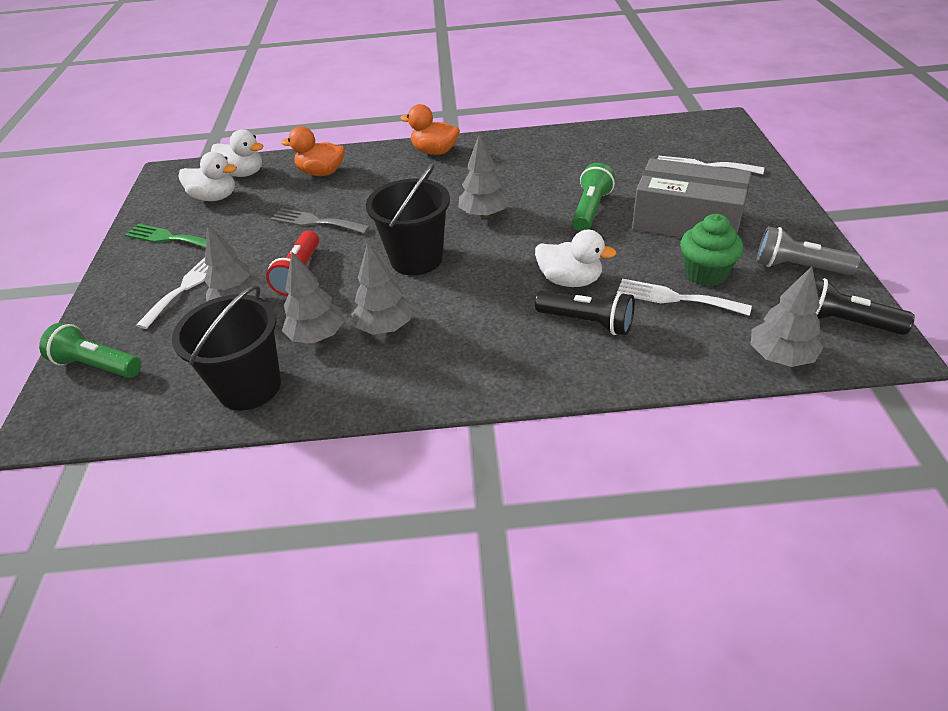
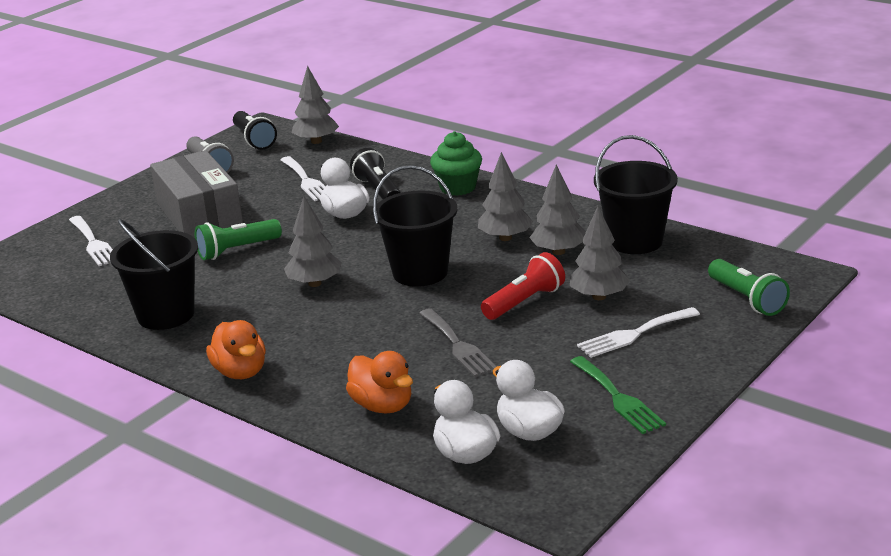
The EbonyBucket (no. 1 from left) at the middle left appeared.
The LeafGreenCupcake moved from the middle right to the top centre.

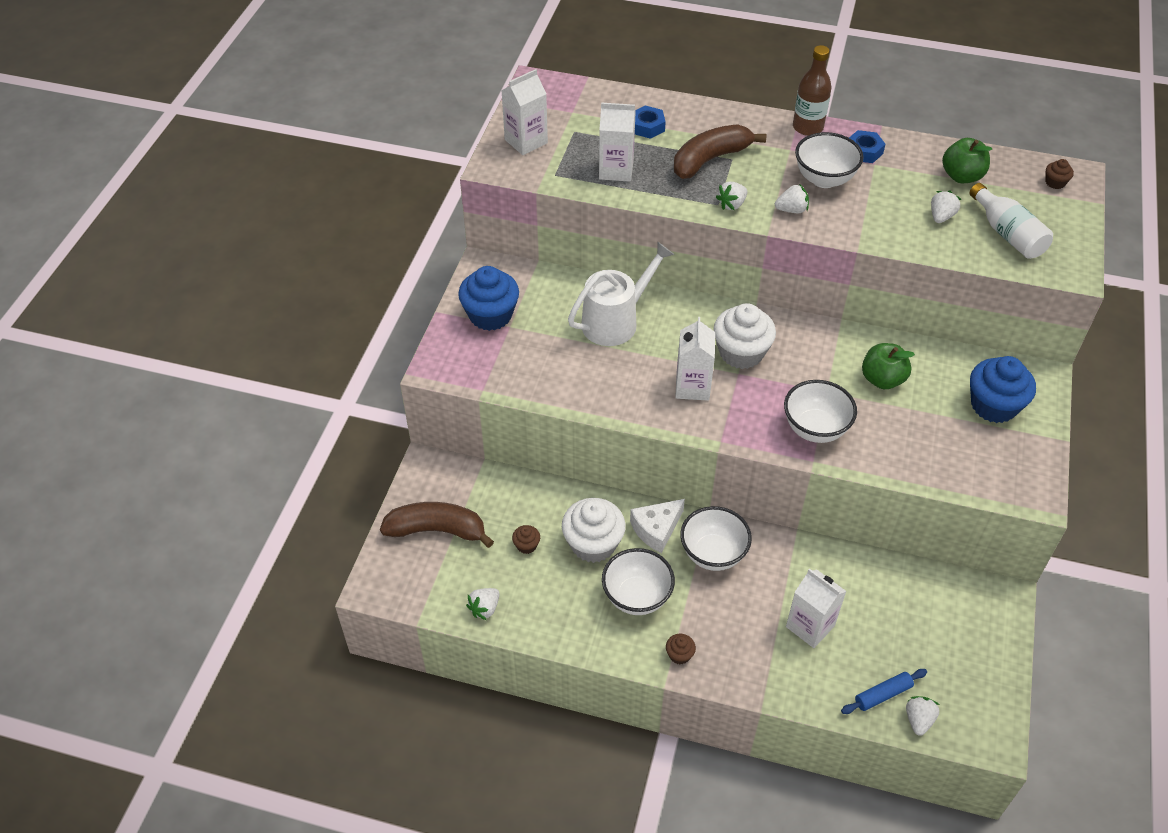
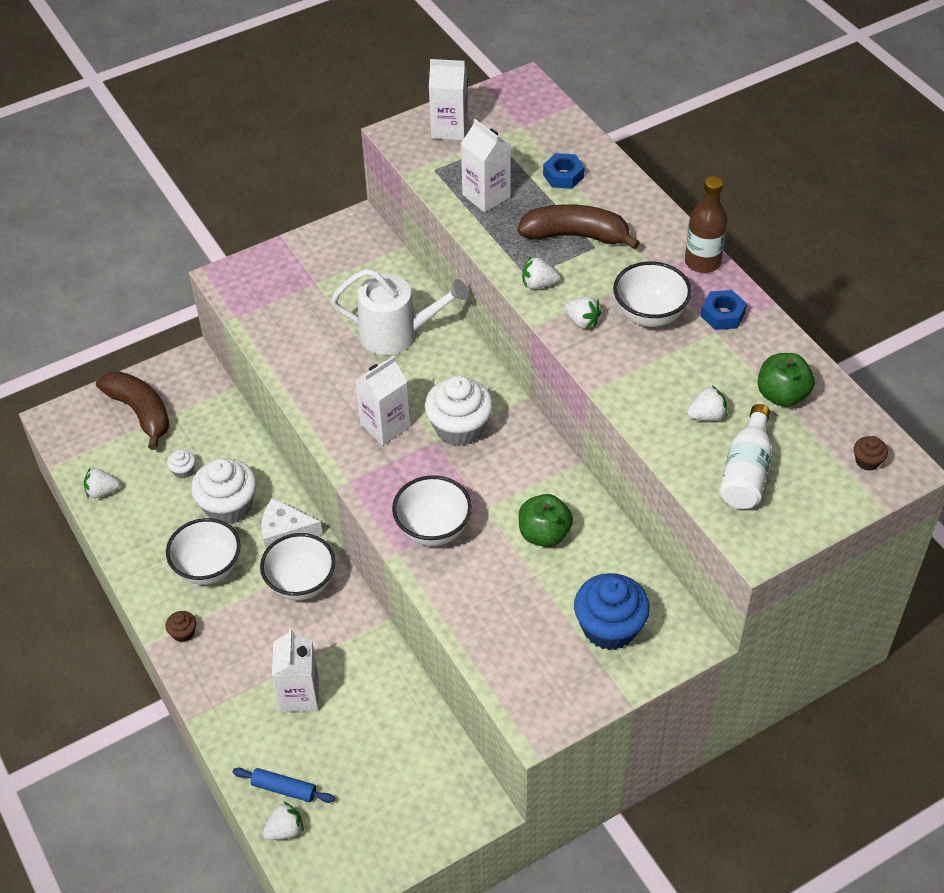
The BlueCupcake (no. 1 from left) at the centre disappeared.
The BrownCupcake (no. 1 from left) at the centre became the PureWhiteCupcake (no. 1 from left) at the middle left.

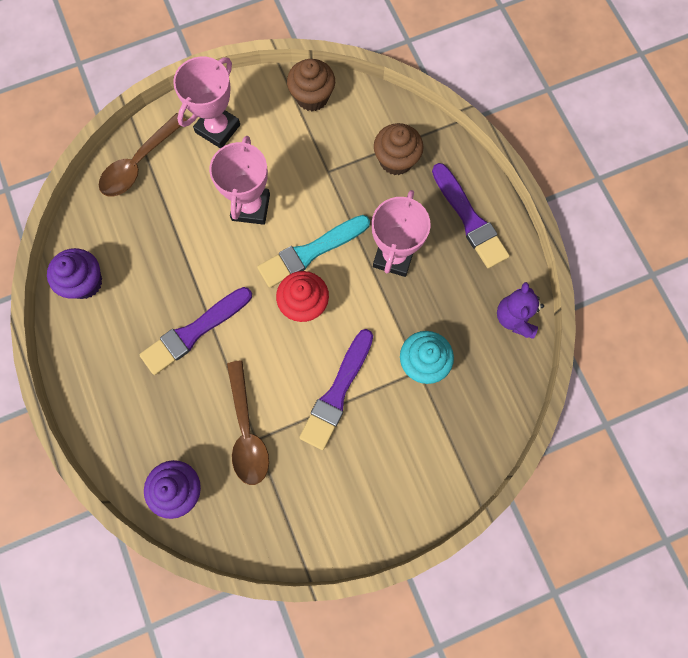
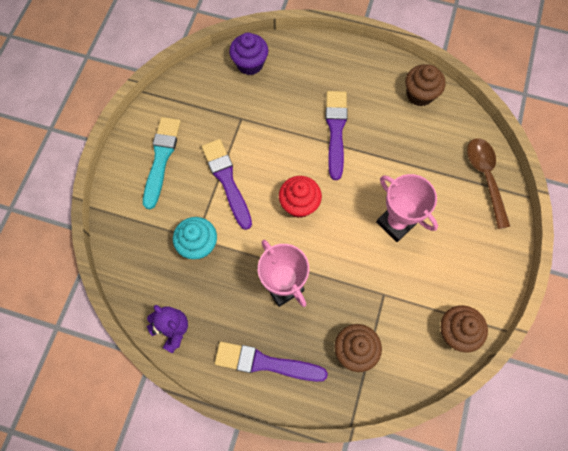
The PinkPrizeCup (no. 1 from left) at the top left disappeared.
The BrownTablespoon (no. 2 from left) at the centre disappeared.
The TurquoisePaintBrush moved from the centre to the middle left.
The PurpleCupcake (no. 1 from left) at the middle left became the BrownCupcake (no. 2 from left) at the top right.

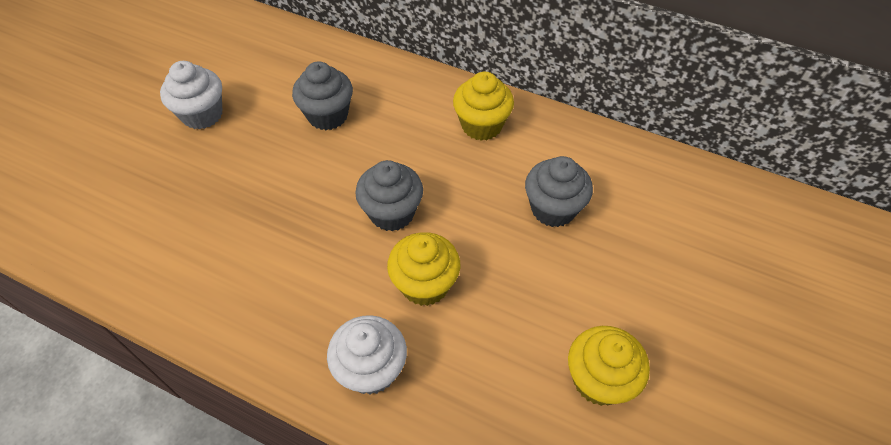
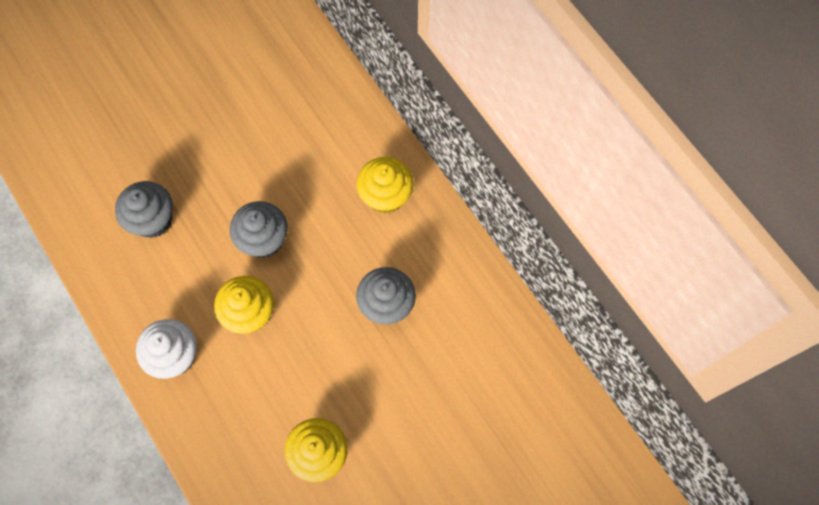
The PureWhiteCupcake (no. 1 from left) at the top left disappeared.
The AshGreyCupcake (no. 1 from left) moved from the top centre to the middle left.

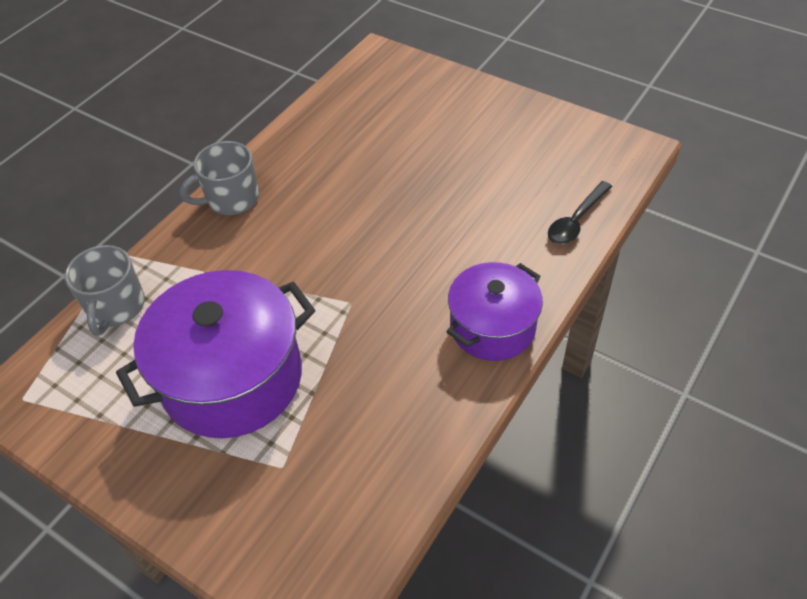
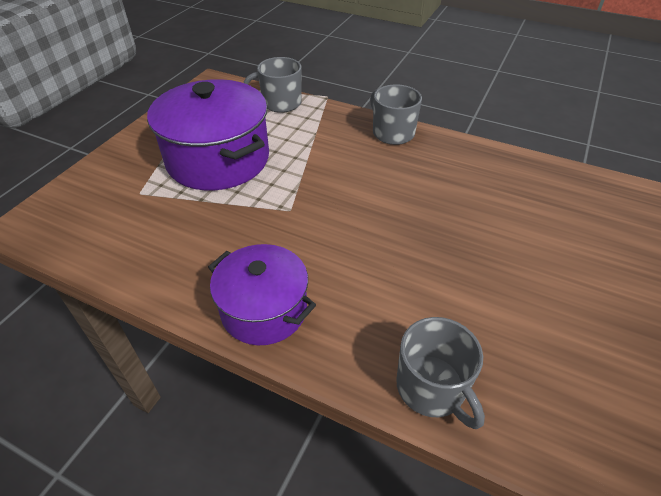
The EbonyTablespoon at the middle right was replaced by the AshGreyCoffeeMug (no. 3 from left) at the bottom centre.

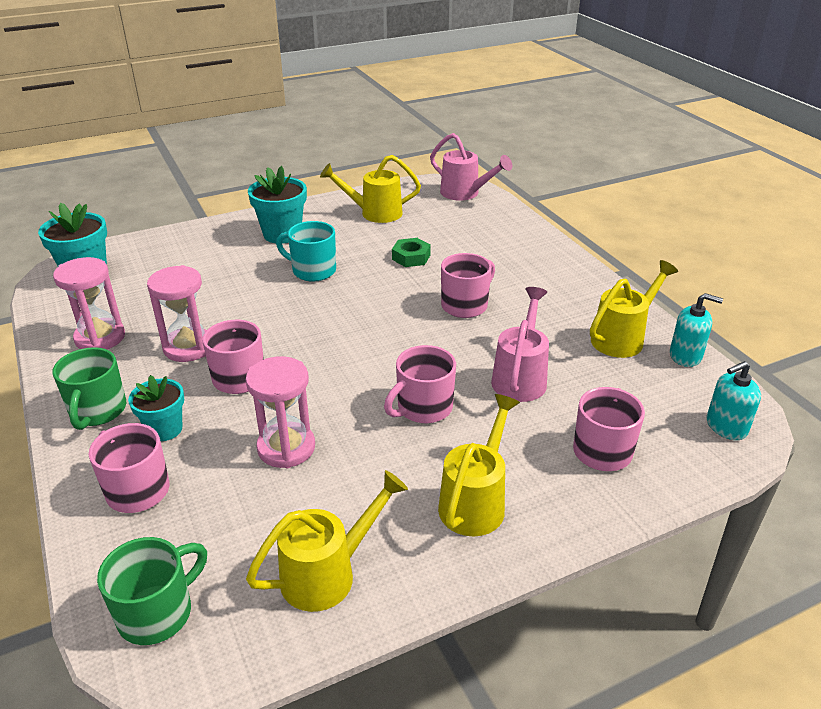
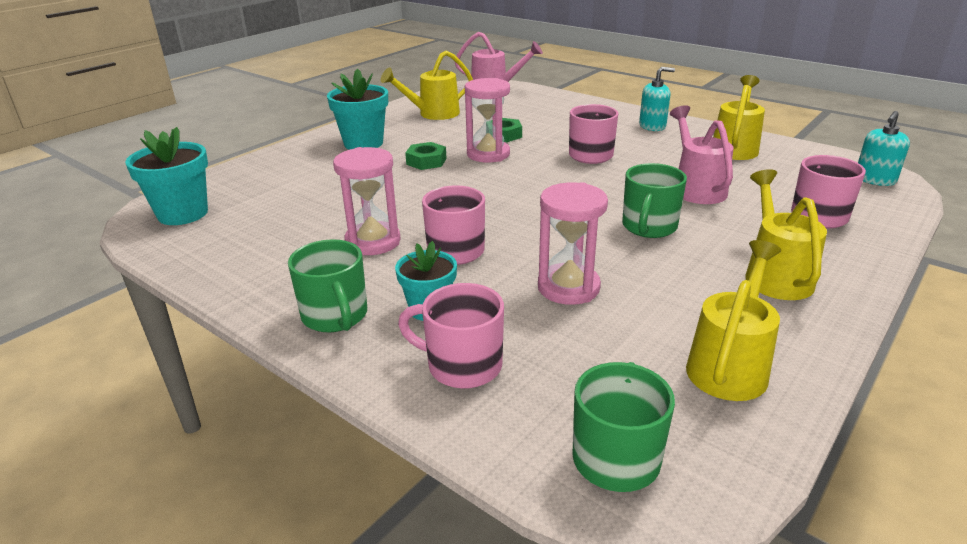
The PinkSandTimer (no. 1 from left in the first image) moved from the middle left to the top centre.
The TurquoiseSoapDispenser (no. 1 from left) moved from the middle right to the top right.
The TurquoiseCoffeeMug at the centre was replaced by the LeafGreenNut (no. 1 from left) at the top centre.
The PinkCoffeeMug (no. 3 from left) at the centre became the LeafGreenCoffeeMug (no. 3 from left) at the middle right.

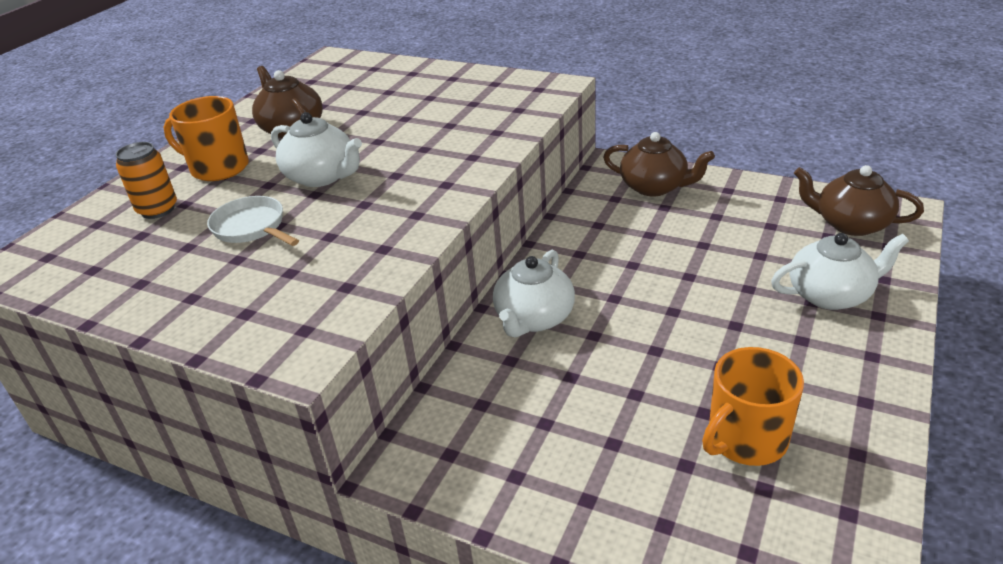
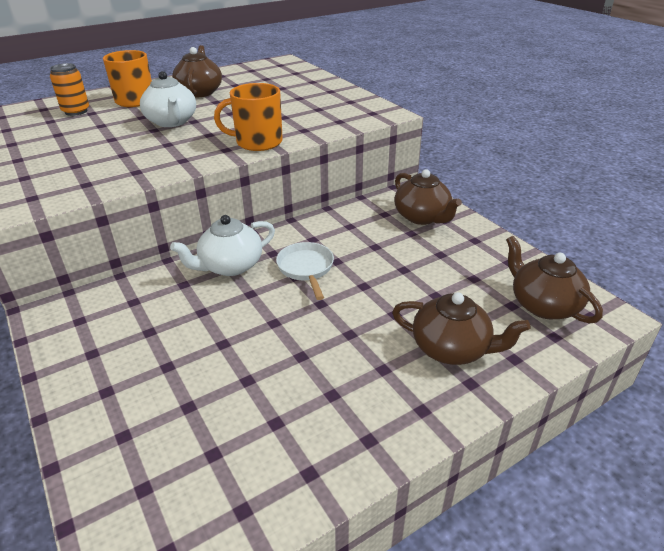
The PureWhiteSkillet moved from the middle left to the centre.
The OrangeColouredCoffeeMug (no. 2 from left) moved from the bottom right to the top centre.
The PureWhiteChinaTeapot (no. 3 from left) at the middle right became the BrownChinaTeapot (no. 3 from left) at the middle right.

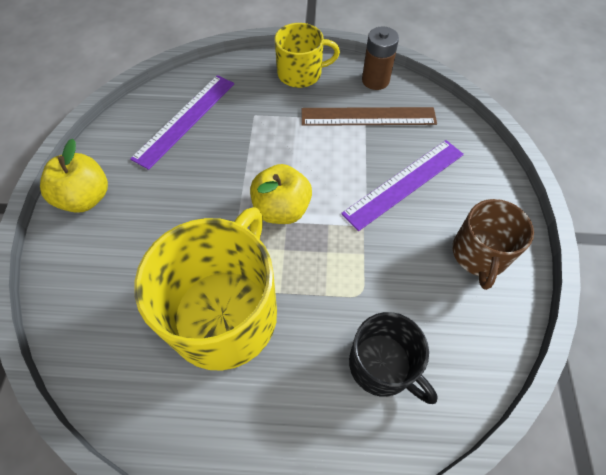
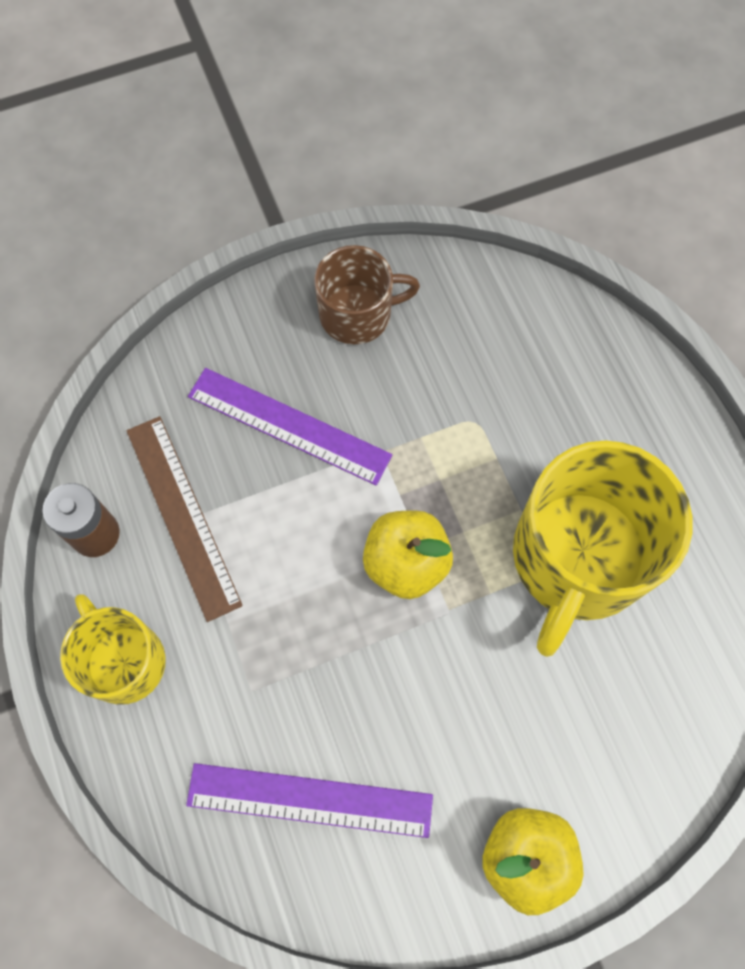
The EbonyCoffeeMug at the bottom centre disappeared.
The GoldenCoffeeMug (no. 1 from left in the first image) at the centre turned 60 degrees counterclockwise.

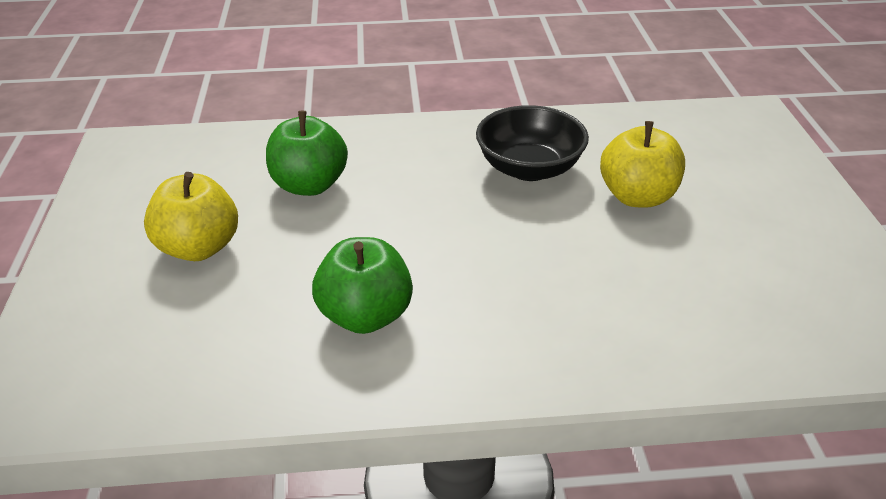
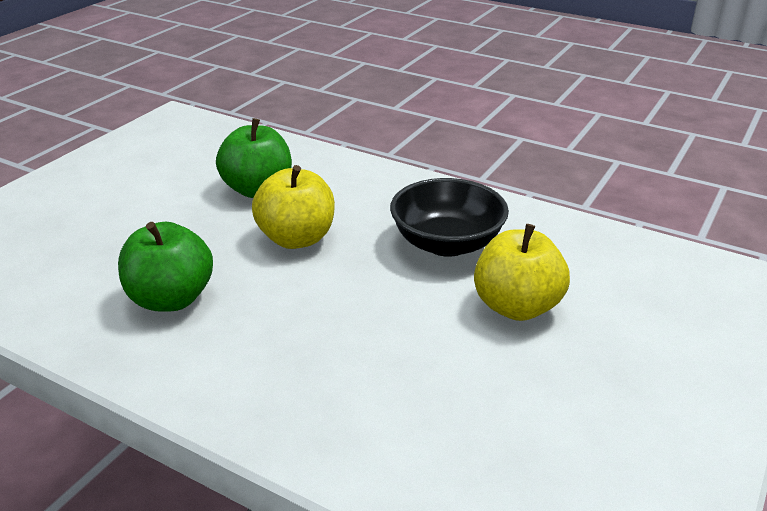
The GoldenApple (no. 1 from left) moved from the middle left to the centre.

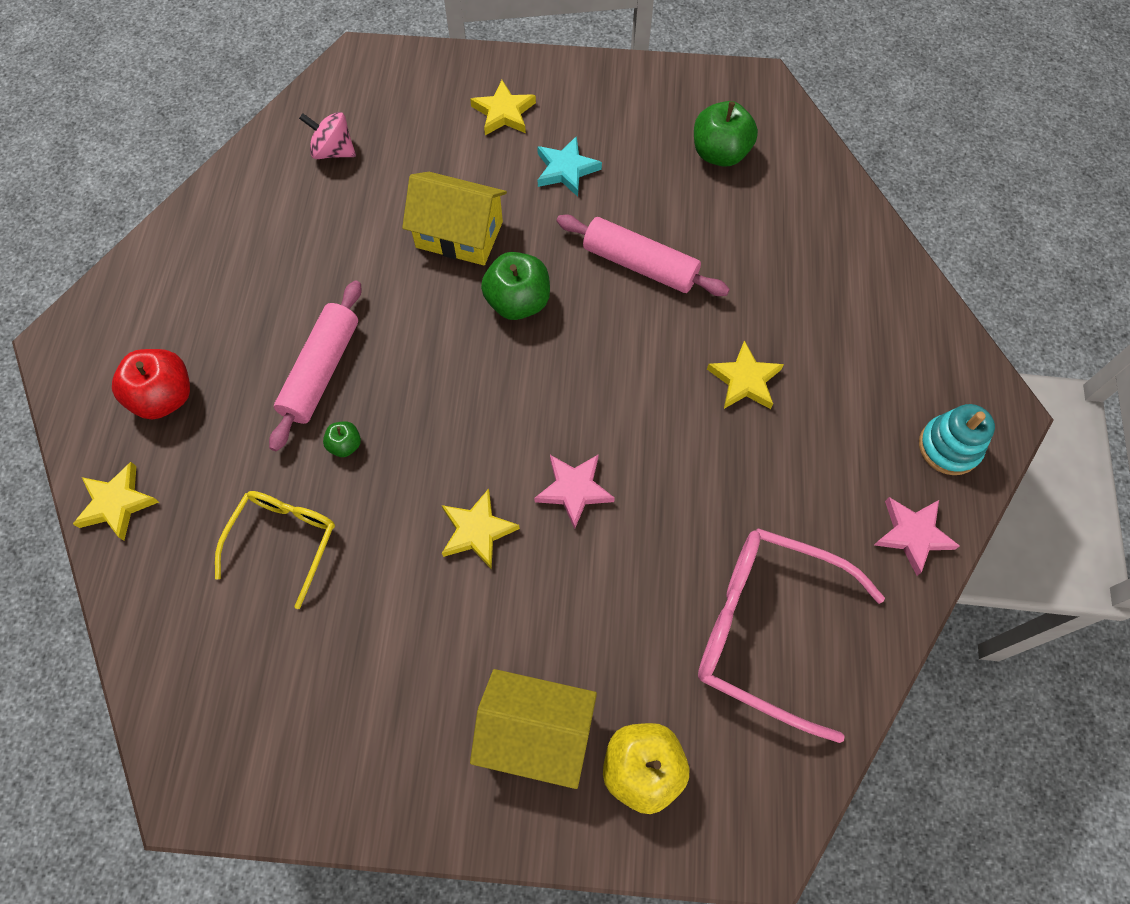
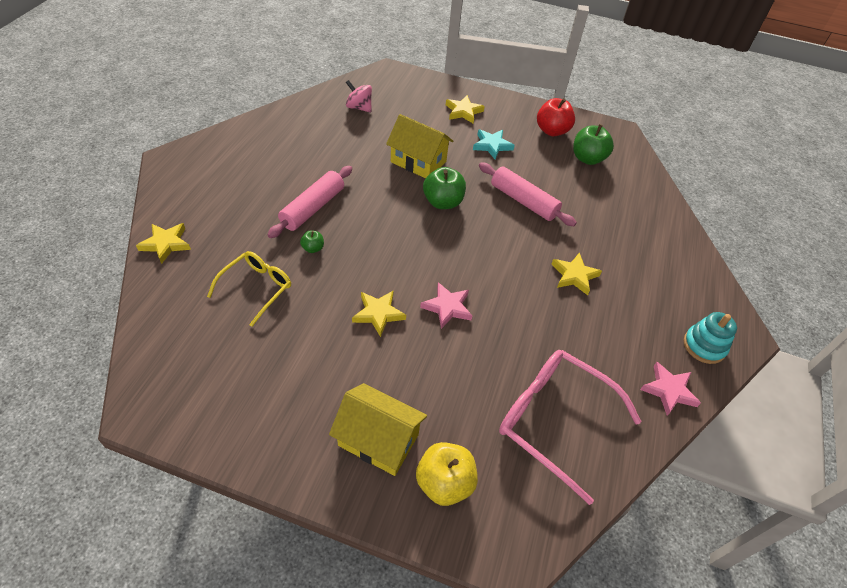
The RedApple moved from the middle left to the top centre.

